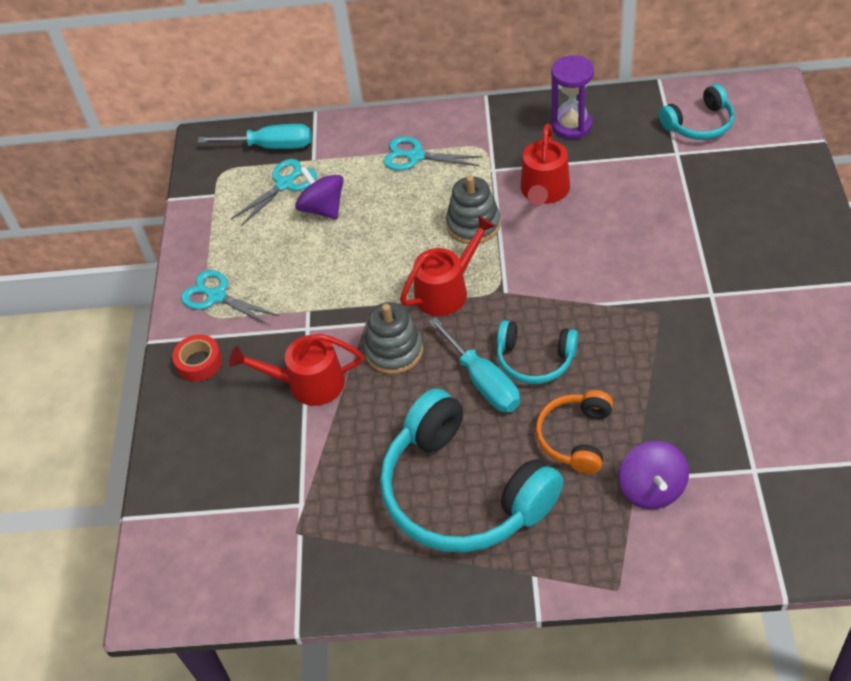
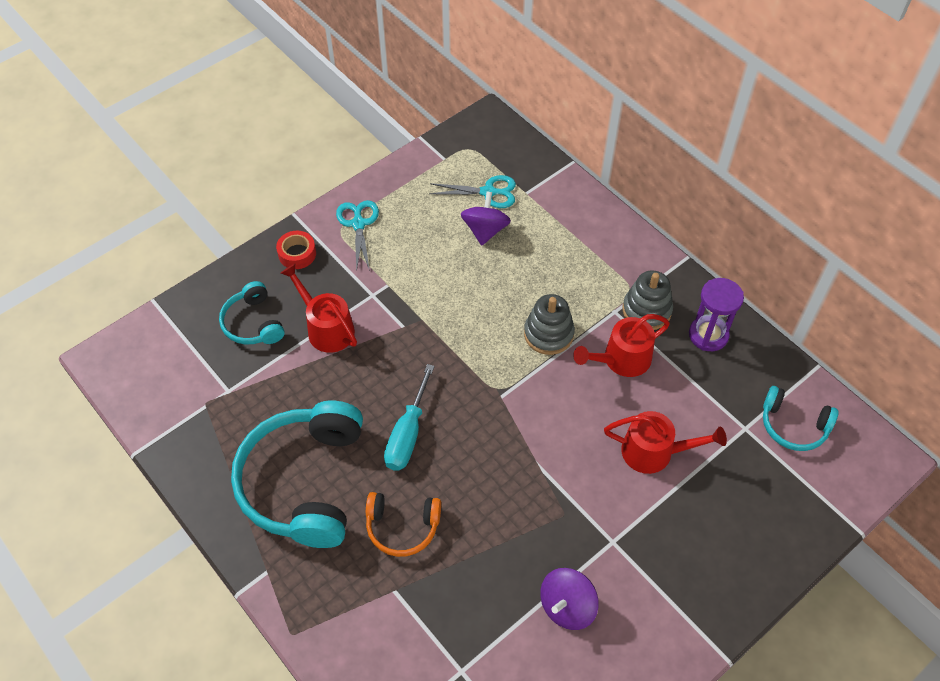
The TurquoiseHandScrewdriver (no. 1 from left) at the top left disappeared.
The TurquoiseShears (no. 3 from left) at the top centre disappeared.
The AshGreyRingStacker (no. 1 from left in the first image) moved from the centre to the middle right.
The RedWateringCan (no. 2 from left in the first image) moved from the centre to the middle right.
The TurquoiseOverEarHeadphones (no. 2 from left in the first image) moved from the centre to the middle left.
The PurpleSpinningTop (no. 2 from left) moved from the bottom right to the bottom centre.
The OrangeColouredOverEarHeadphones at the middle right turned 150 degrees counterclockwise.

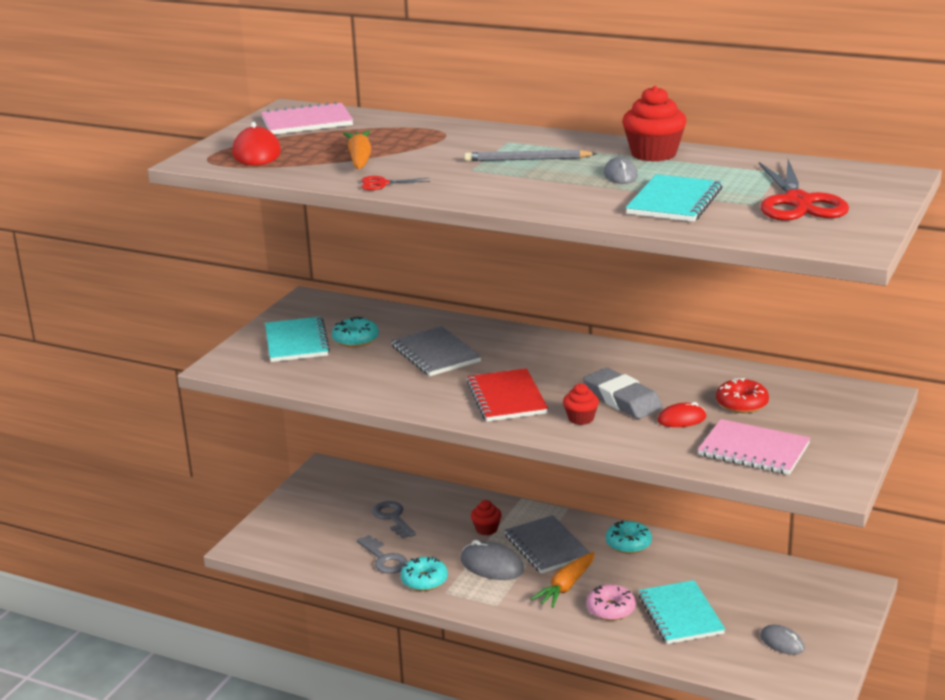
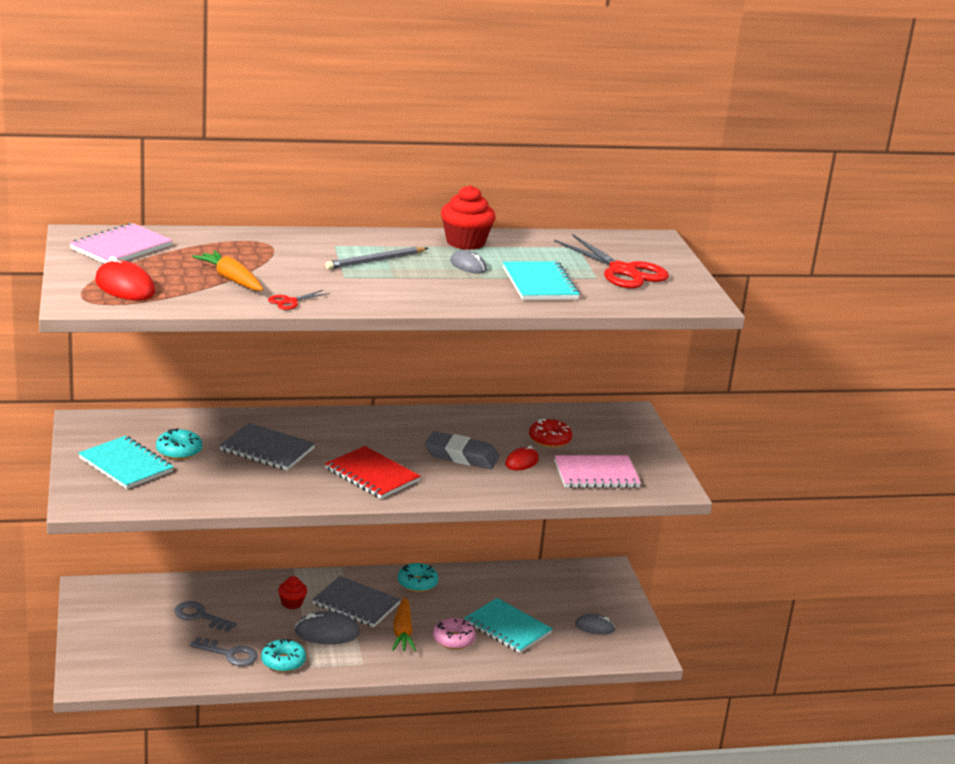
The RedCupcake (no. 2 from left) at the centre disappeared.

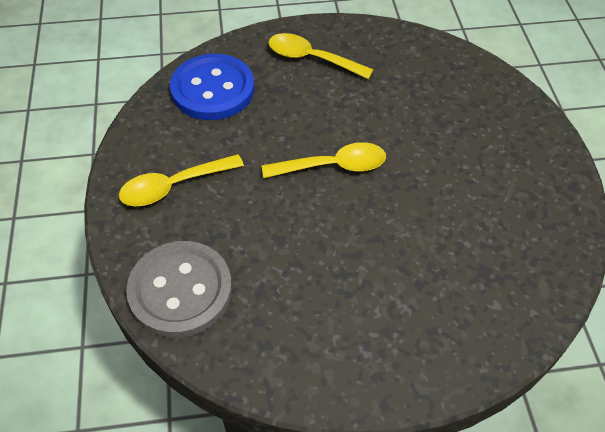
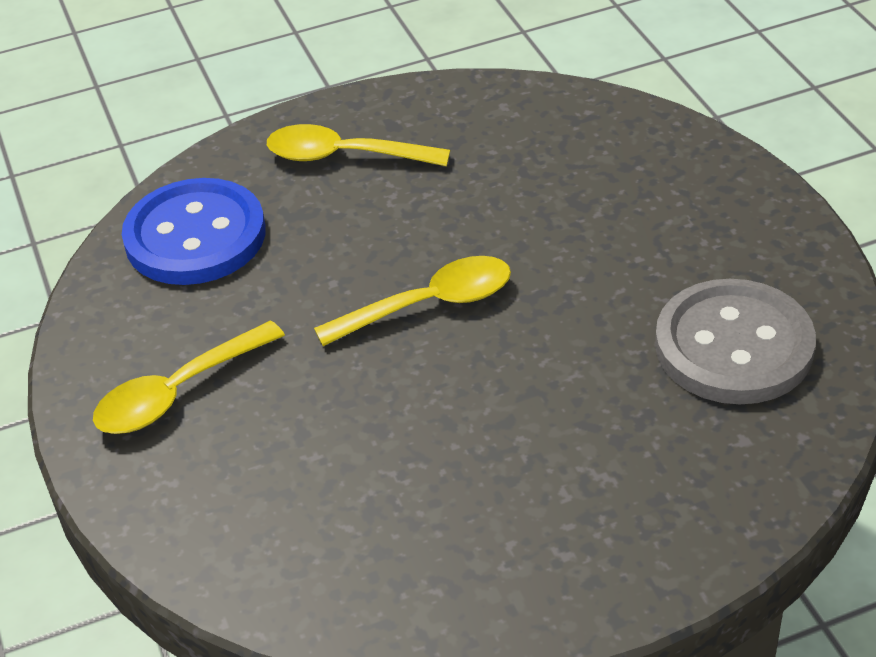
The AshGreyShirtButton moved from the bottom left to the middle right.

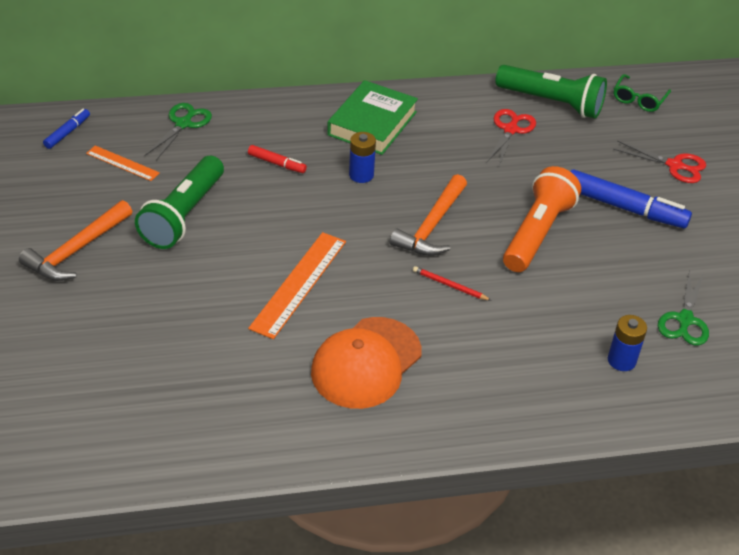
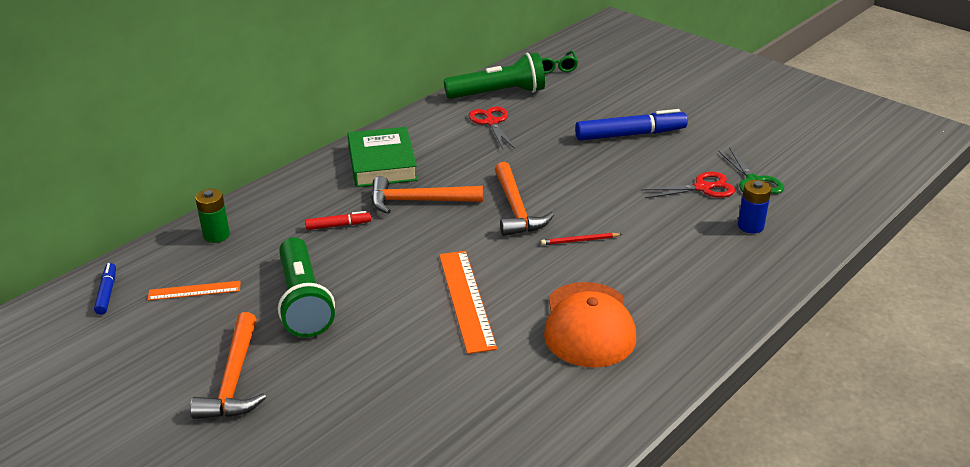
The OrangeColouredPocketTorch at the middle right disappeared.
The RedShears (no. 2 from left) moved from the top right to the middle right.
The LeafGreenShears (no. 1 from left) at the top left was replaced by the LeafGreenBattery at the middle left.
The BlueBattery (no. 1 from left) at the top centre was replaced by the OrangeColouredCarpenter'sHammer (no. 2 from left) at the centre.

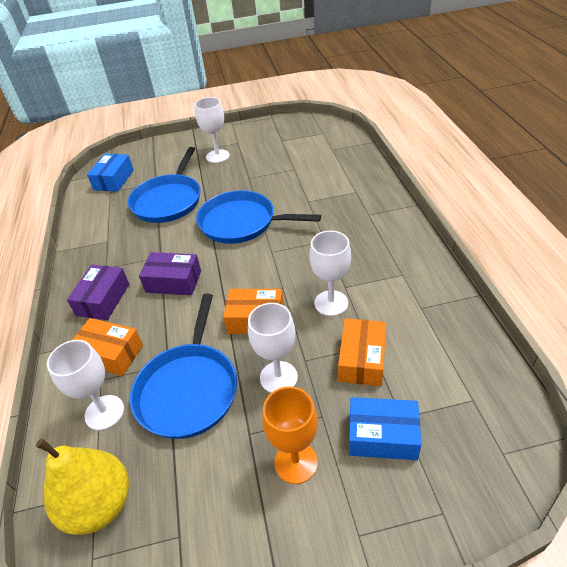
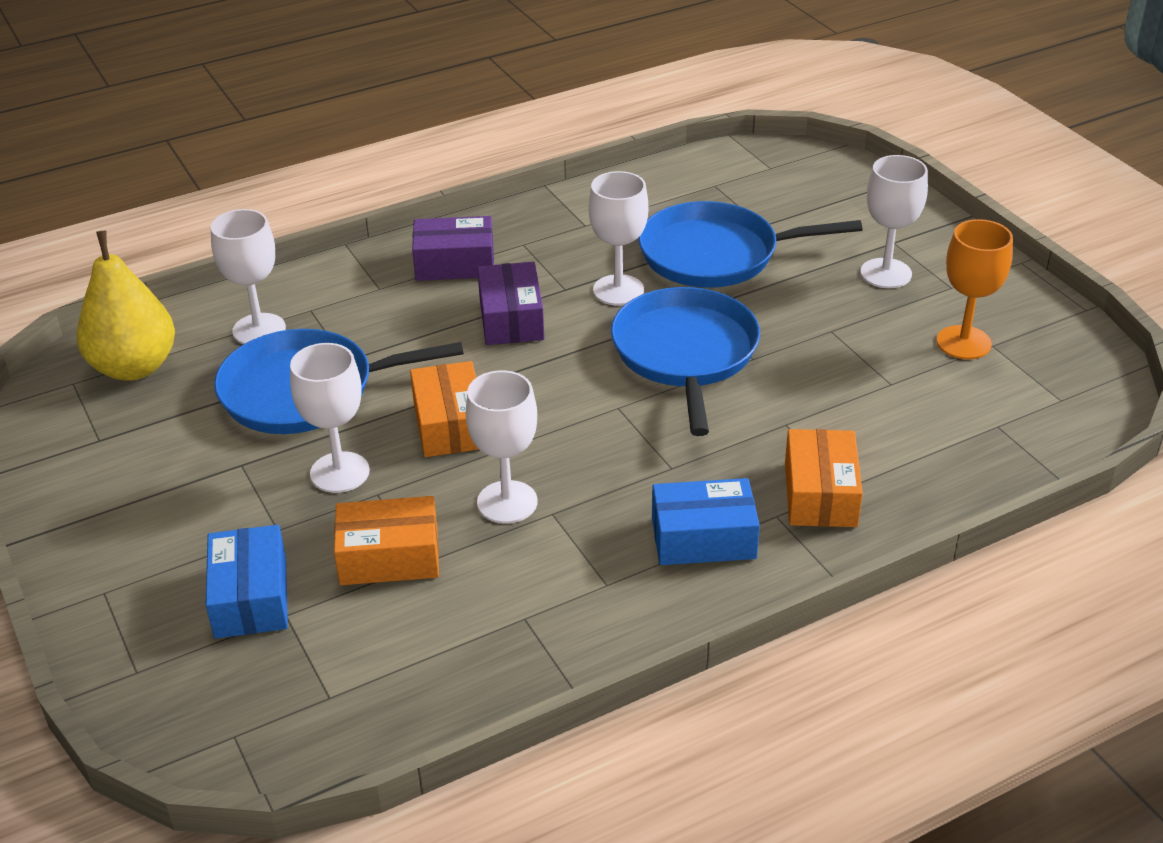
The PureWhiteGoblet (no. 4 from left) at the top centre appeared.
The OrangeColouredParcel (no. 1 from left in the first image) moved from the middle left to the middle right.
The BlueParcel (no. 1 from left in the first image) moved from the top left to the centre.
The OrangeColouredGoblet moved from the bottom centre to the middle right.

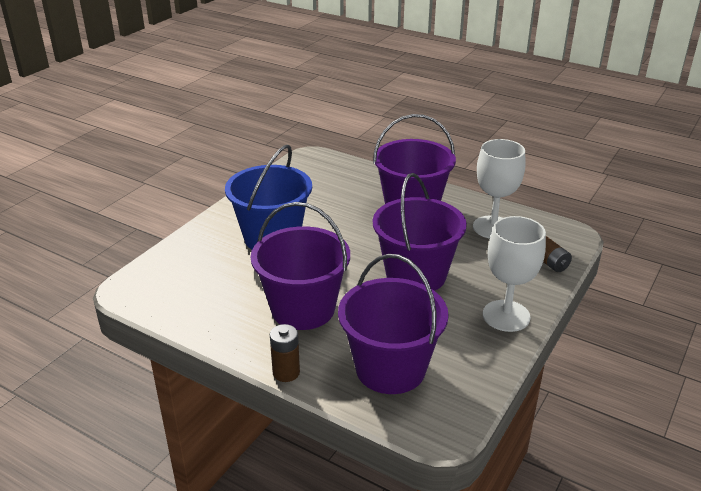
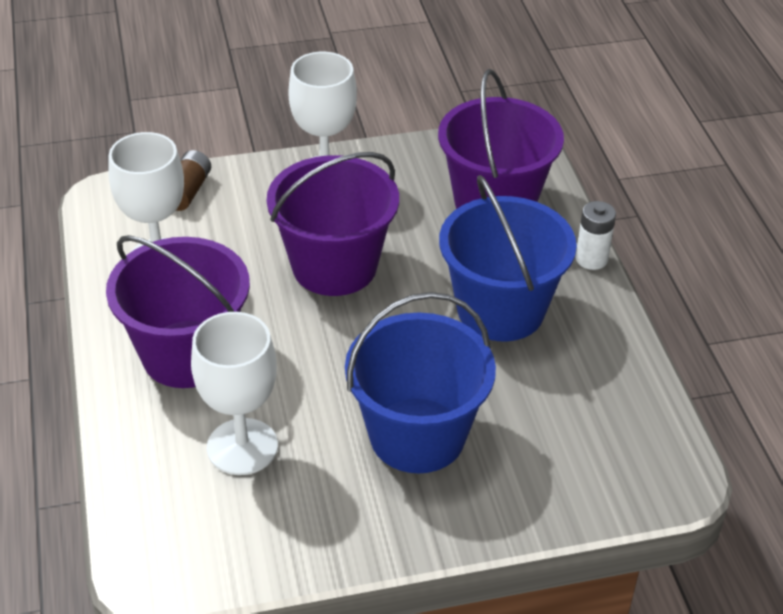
The PureWhiteGoblet (no. 2 from left) at the middle left appeared.
The PurpleBucket (no. 1 from left) at the centre became the BlueBucket (no. 2 from left) at the centre.
The BrownBattery (no. 1 from left) at the bottom centre became the PureWhiteBattery at the middle right.

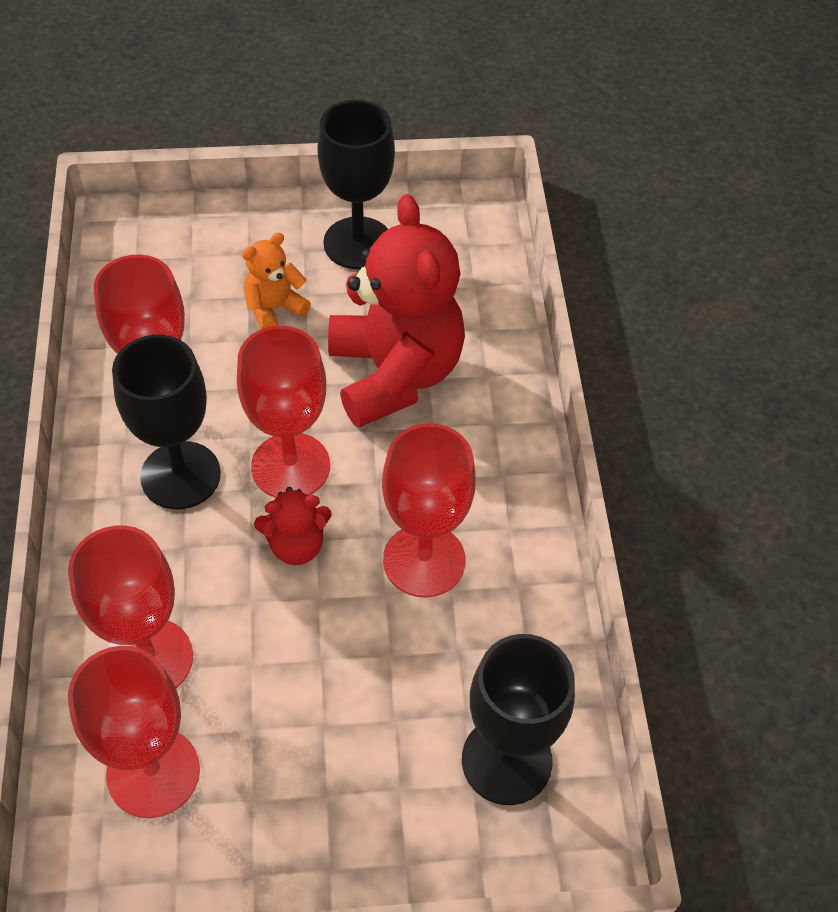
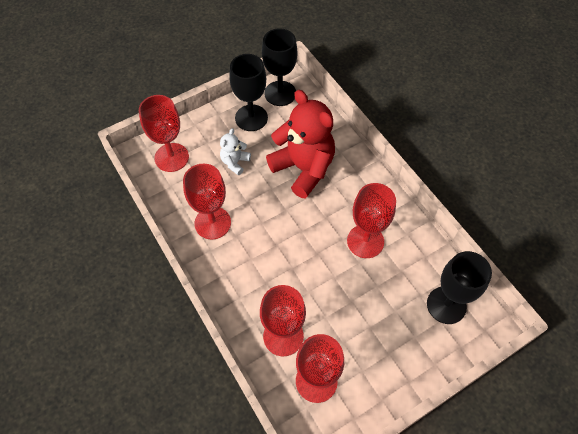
The RedTeddy (no. 1 from left) at the centre disappeared.
The EbonyGoblet (no. 1 from left in the first image) moved from the middle left to the top centre.
The RedGoblet (no. 4 from left in the first image) moved from the centre to the top left.
The OrangeColouredTeddy at the top left became the PureWhiteTeddy at the centre.

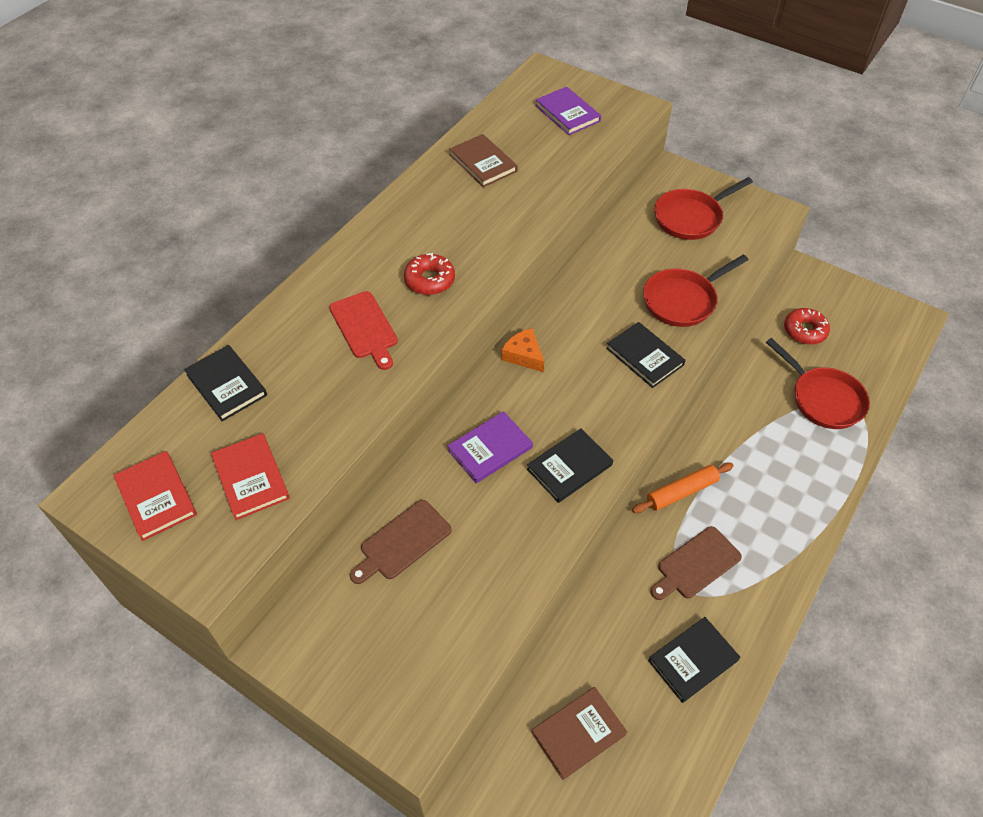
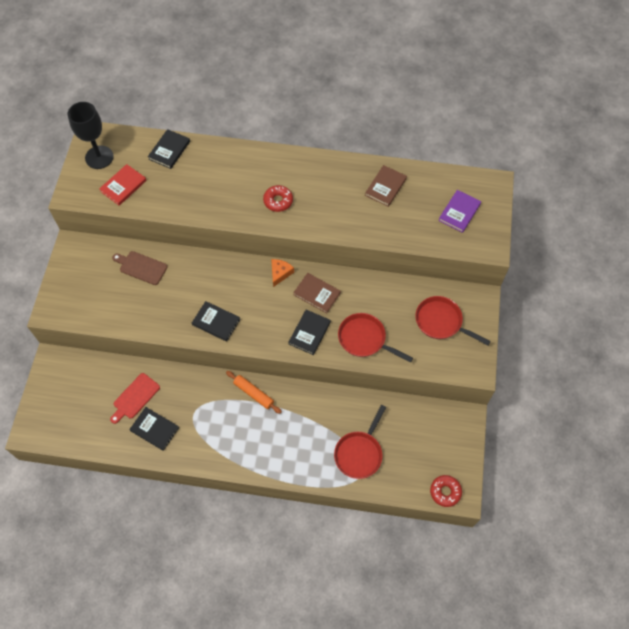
The PurpleBook (no. 1 from left) at the centre disappeared.
The BrownBreadBoard (no. 2 from left) at the bottom right disappeared.
The RedBreadBoard moved from the centre to the middle left.
The BrownBook (no. 2 from left in the first image) moved from the bottom centre to the centre.
The RedDonut (no. 2 from left) moved from the middle right to the bottom right.
The RedBook (no. 1 from left) at the middle left was replaced by the EbonyGoblet at the top left.

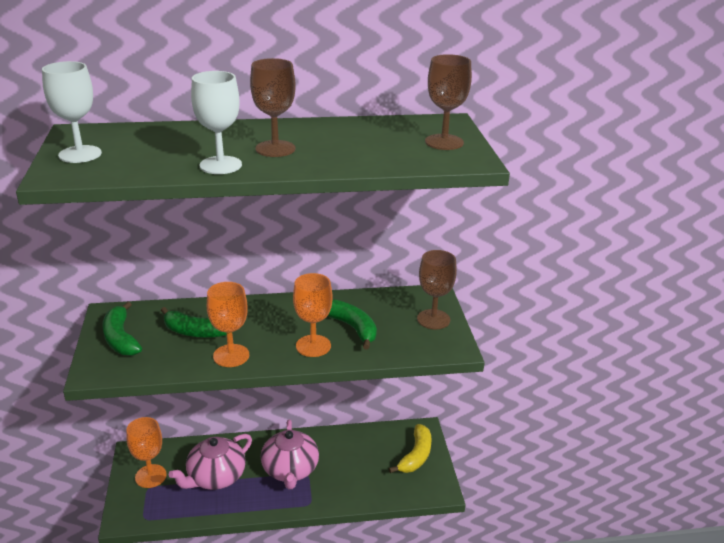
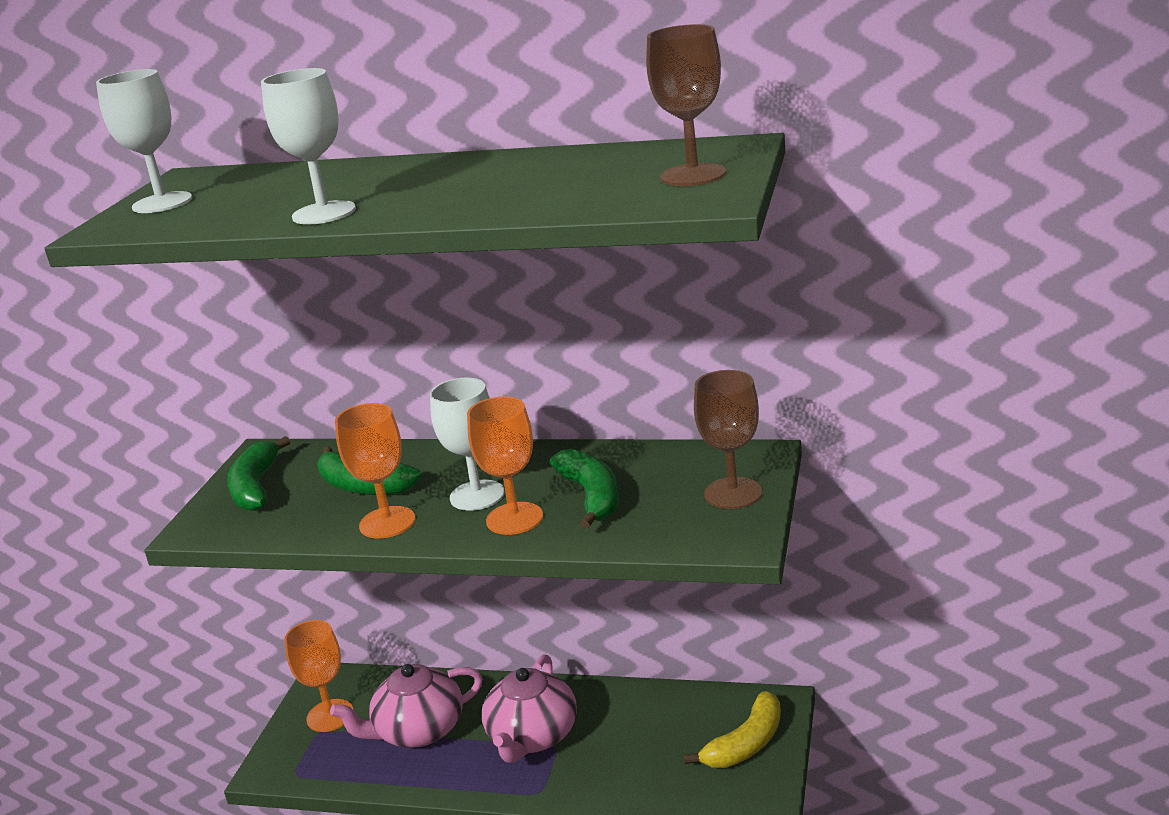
The BrownGoblet (no. 1 from left) at the top centre disappeared.
The PureWhiteGoblet (no. 3 from left) at the centre appeared.

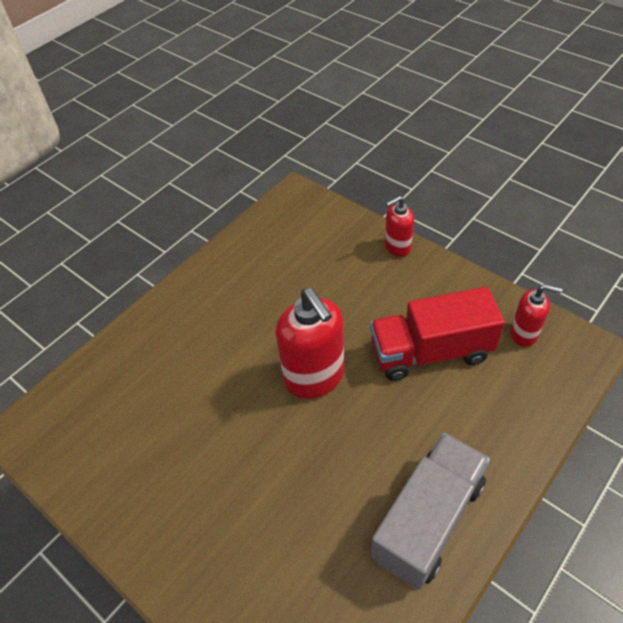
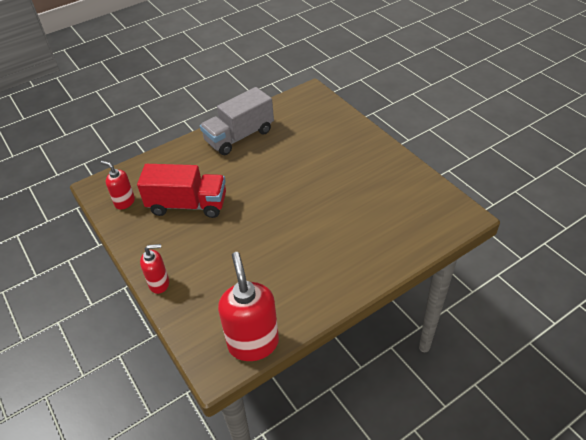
The RedSoapDispenser (no. 1 from left in the first image) moved from the centre to the bottom centre.

